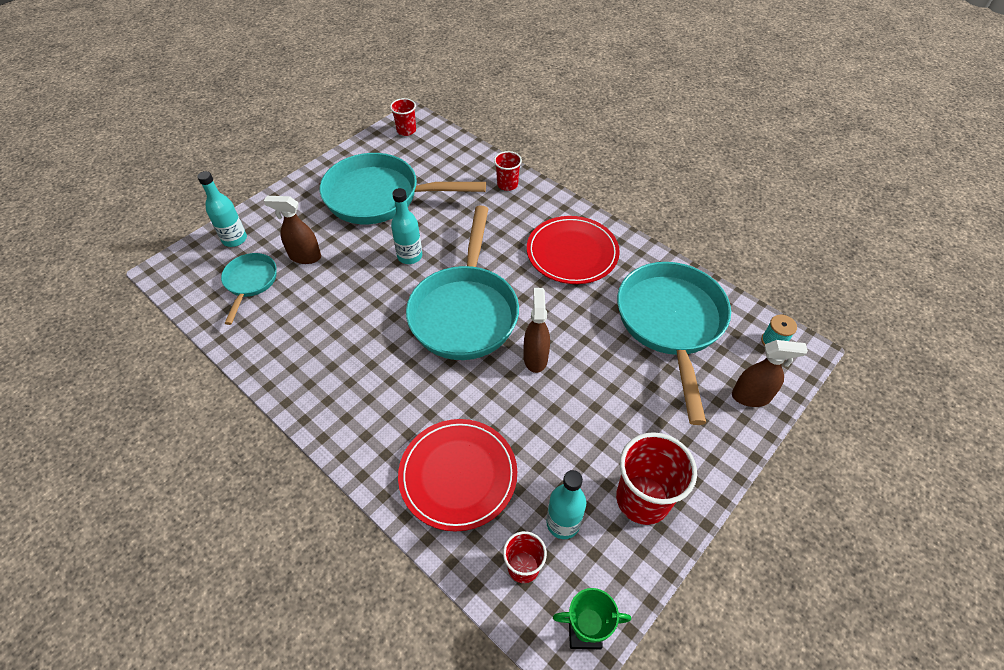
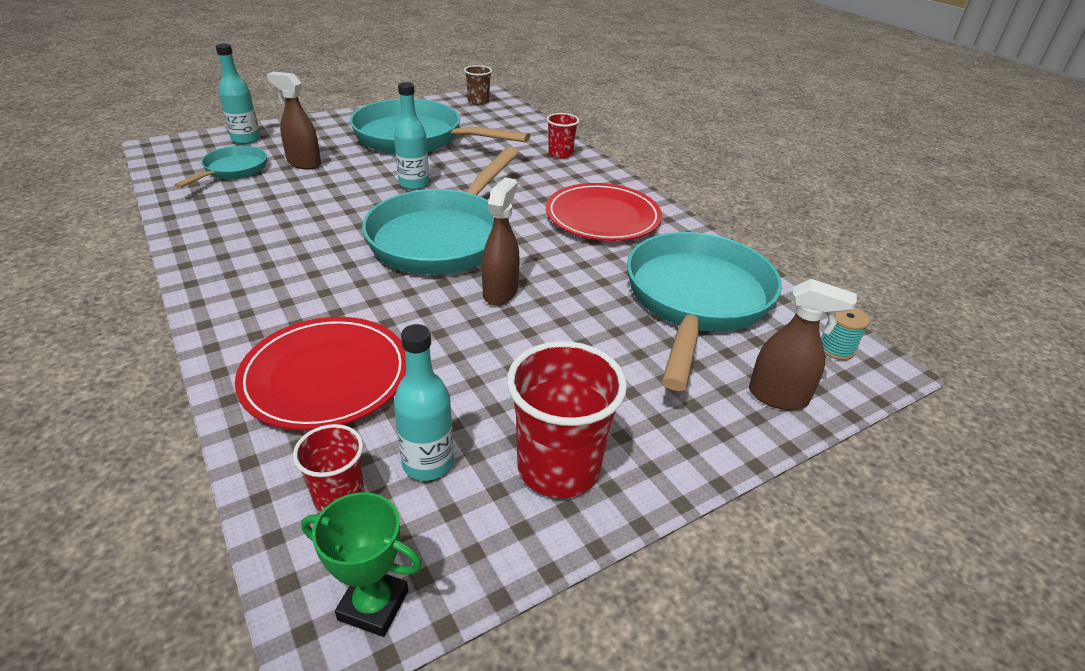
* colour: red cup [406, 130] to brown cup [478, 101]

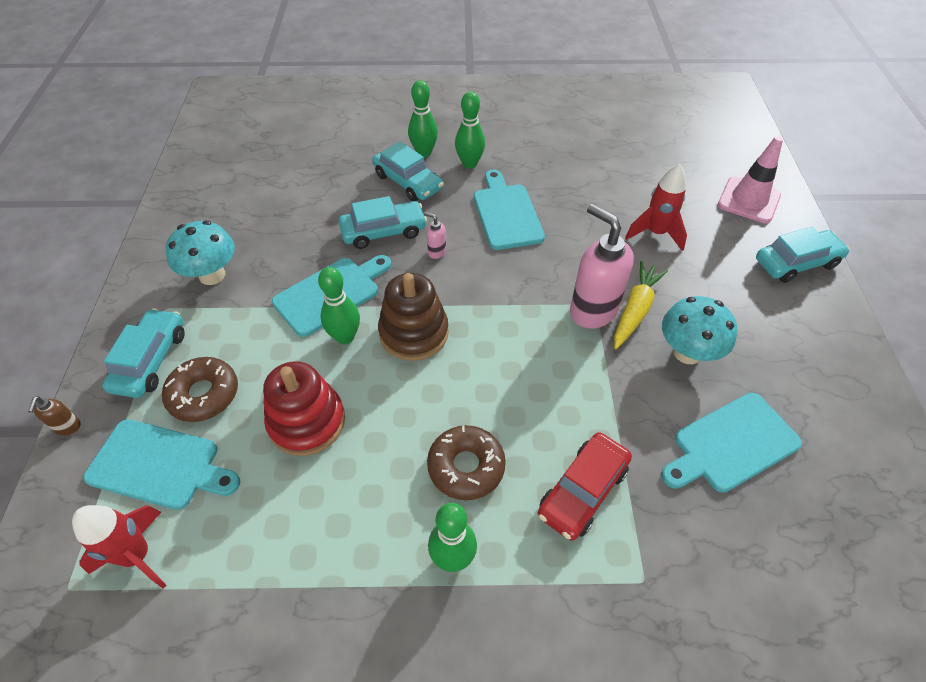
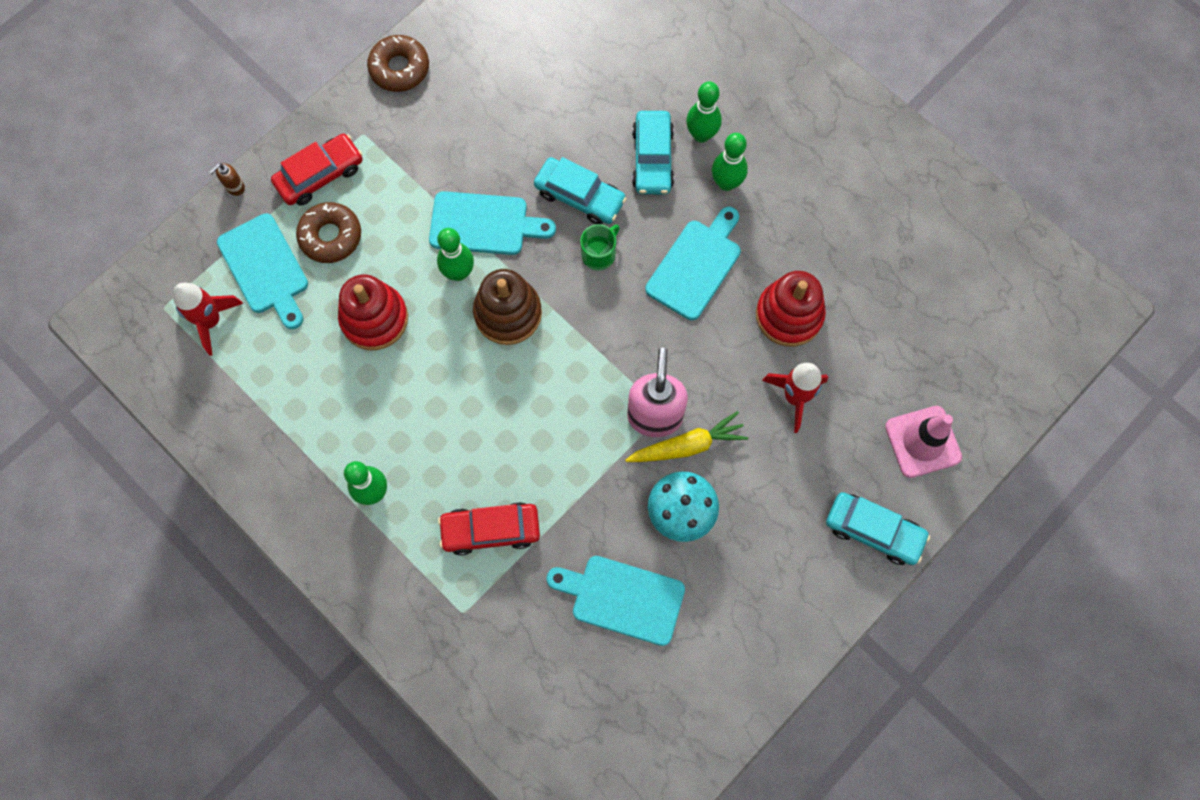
* colour: turquoise car [151, 360] to red car [320, 175]
* missing: turquoise mushroom [212, 275]
* exchanged: pink soap dispenser [436, 252] to green mug [599, 254]
* relocated: brown donut [466, 467] to [399, 68]
* appeared: red stacking toy [789, 315]

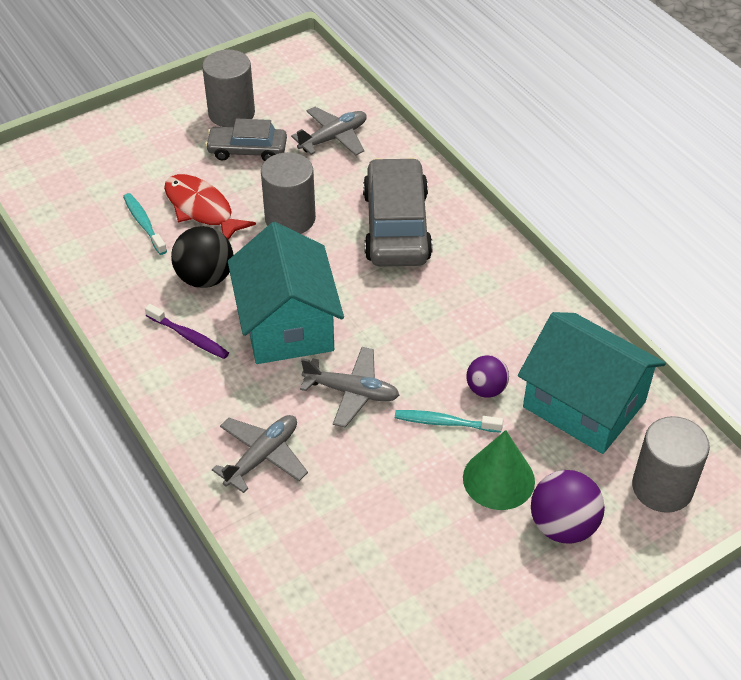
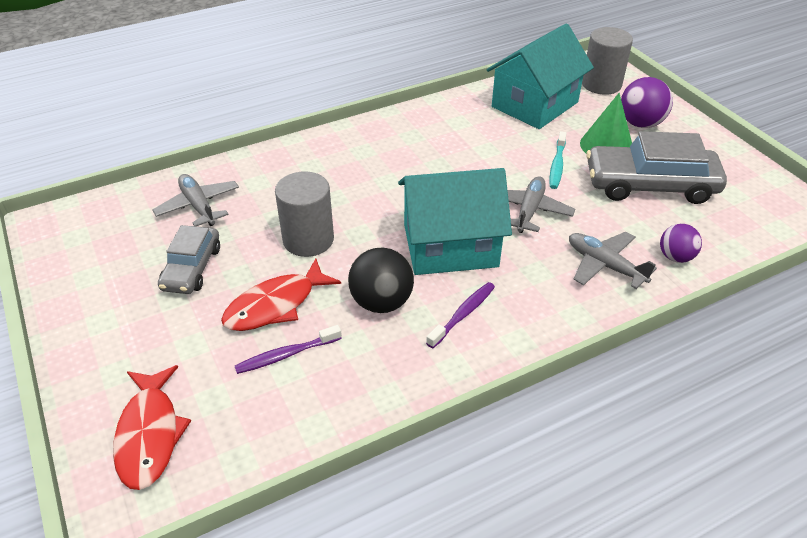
* colour: turquoise toothbrush [144, 223] to purple toothbrush [286, 355]
* missing: grey cylinder [231, 113]
* relocated: grey car [396, 226] to [650, 185]
* relocated: purple ball [486, 389] to [675, 257]
* appeared: red fish [149, 434]

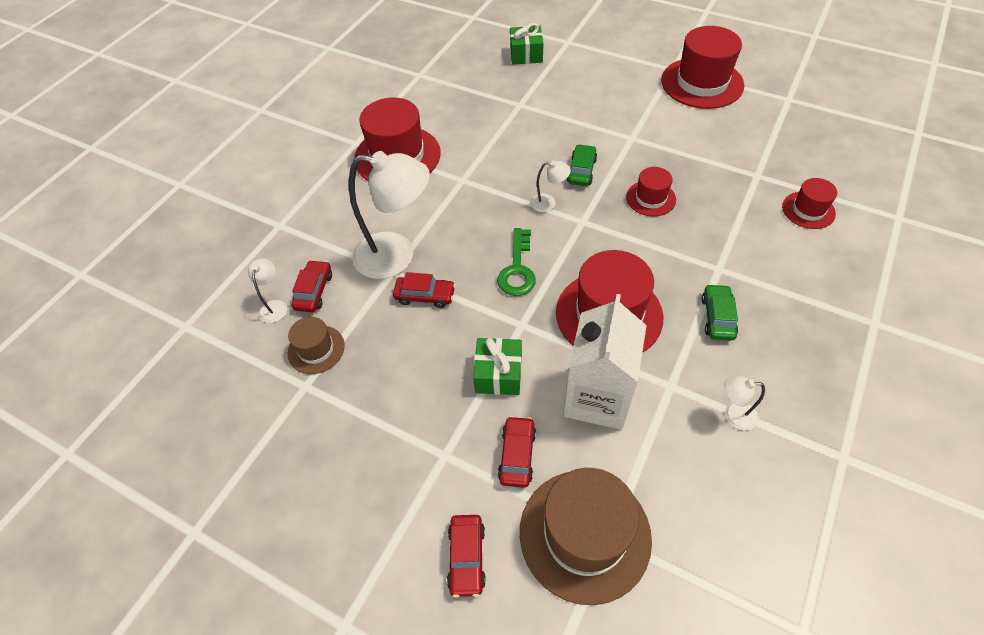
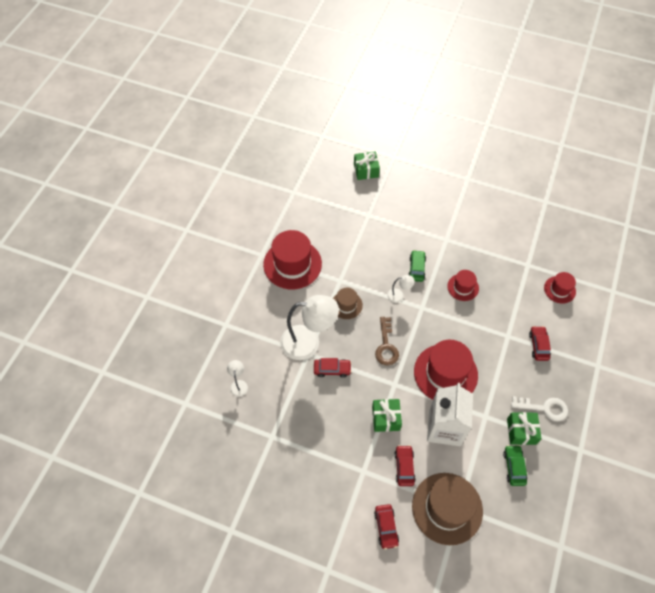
* relocated: brown hat [316, 349] to [346, 305]
* relocated: red car [314, 291] to [538, 345]
* colour: green key [517, 269] to brown key [386, 346]
* missing: red hat [702, 83]
* relocated: green car [717, 317] to [514, 467]
* exchanged: white lamp [733, 415] to green gift [521, 431]
* appeared: white key [544, 408]

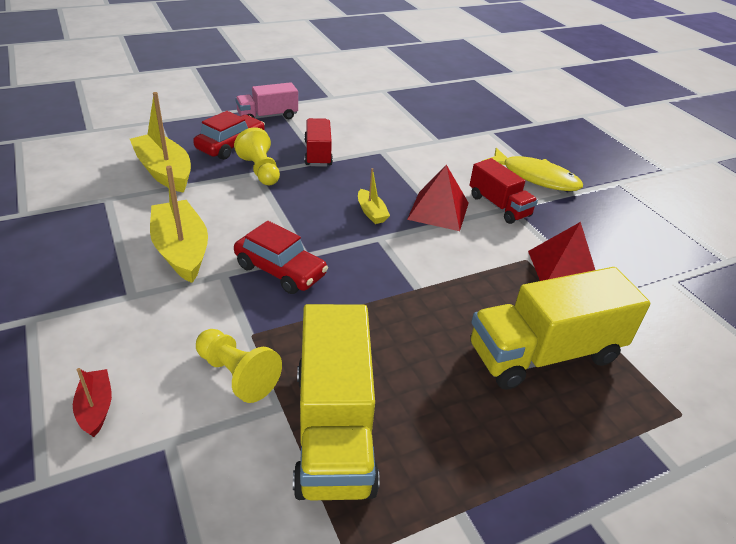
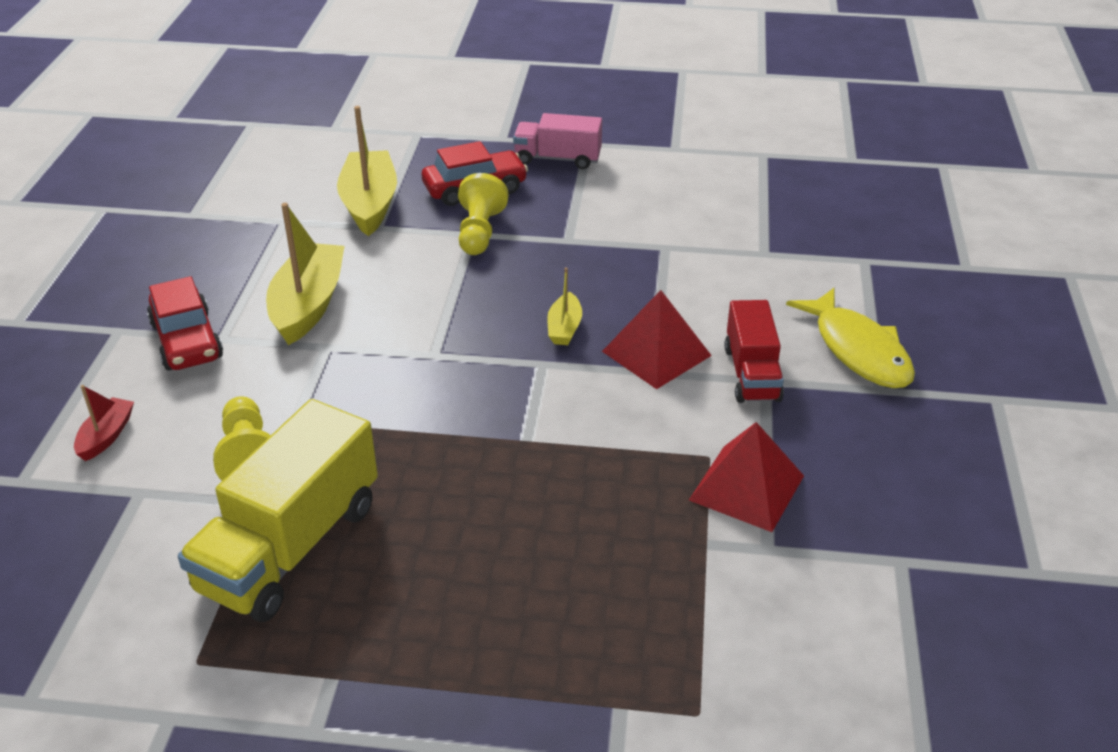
* relocated: red car [280, 270] to [187, 341]
* missing: red truck [318, 154]
* missing: yellow truck [544, 353]

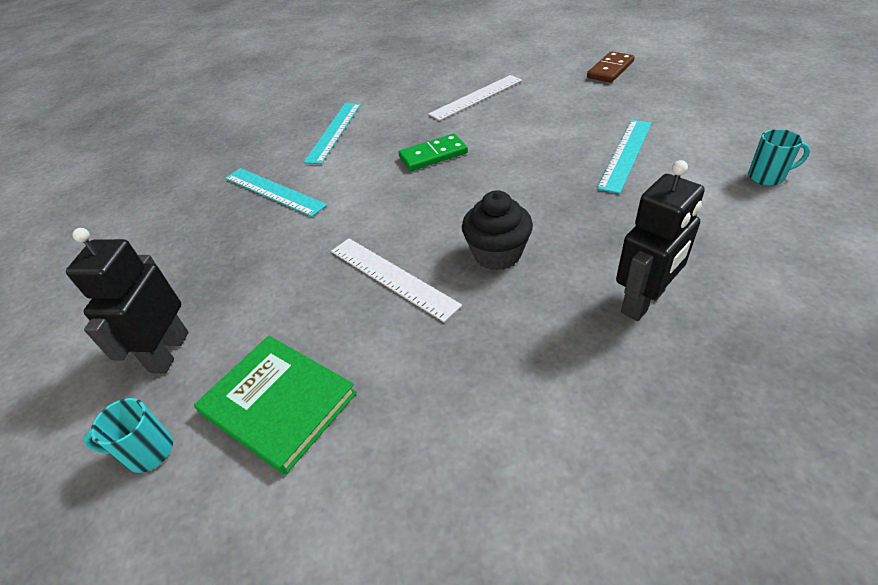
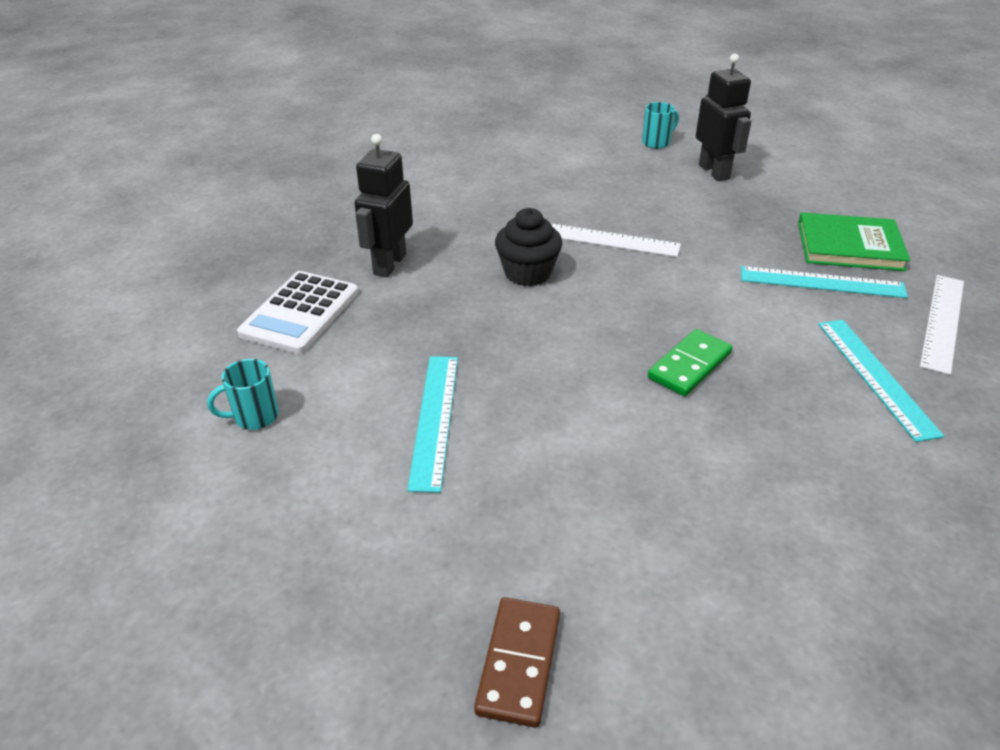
* relocated: green book [278, 403] to [849, 246]
* relocated: white ruler [476, 97] to [943, 322]
* appeared: white calculator [300, 313]

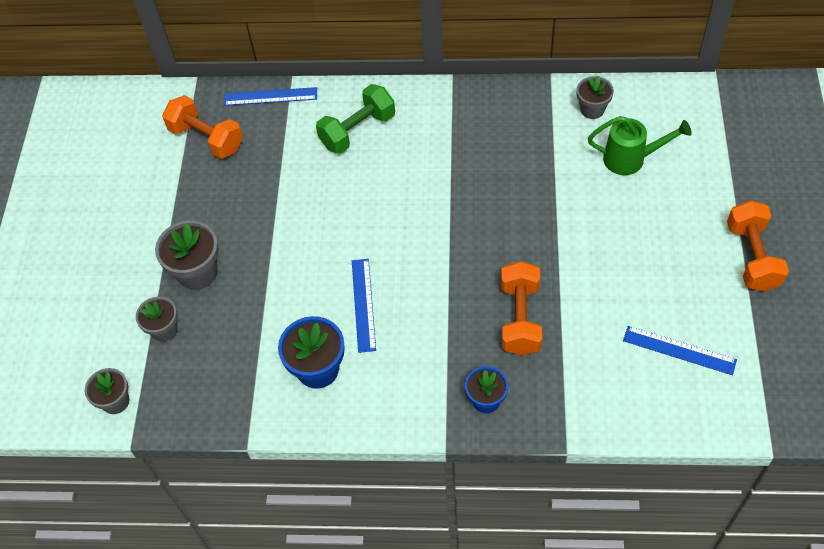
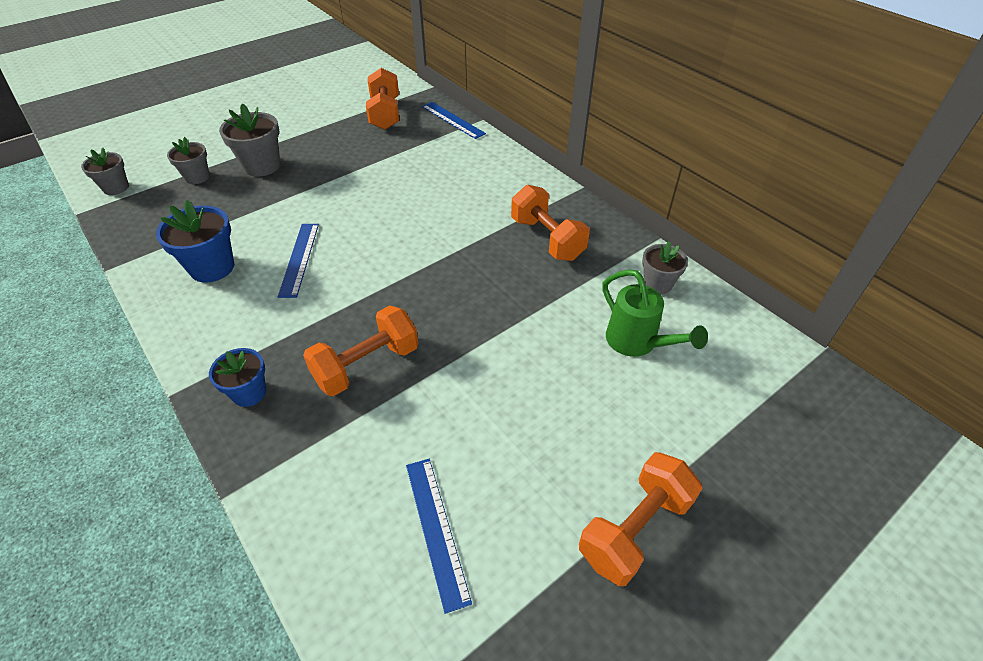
* missing: green dumbbell [357, 131]
* spun: blue ruler [363, 304] = [299, 259] 45 degrees counterclockwise
* appeared: orange dumbbell [547, 239]

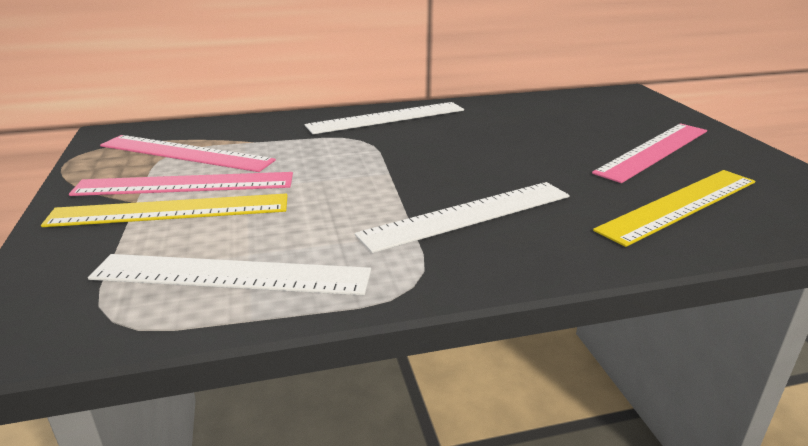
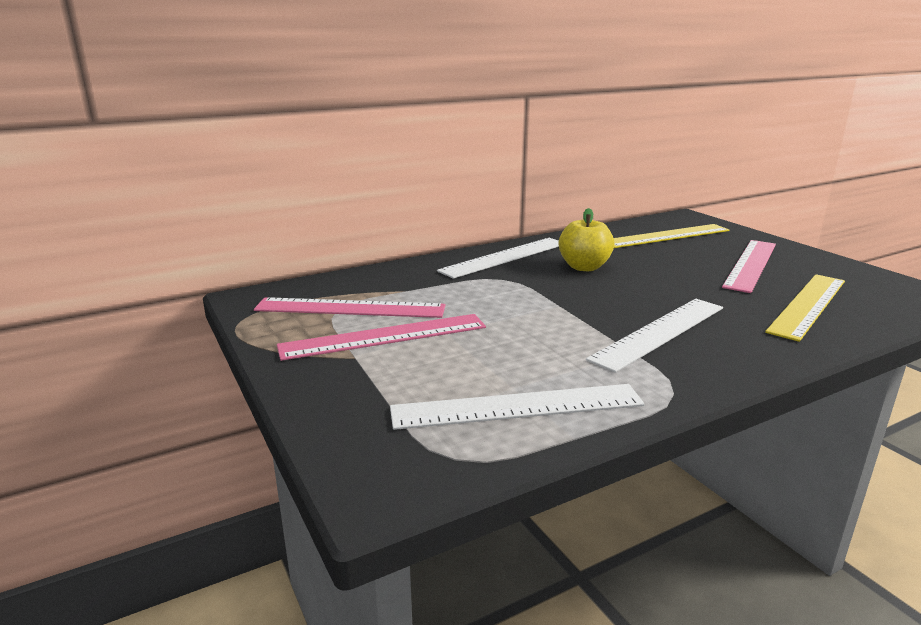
* relocated: yellow ruler [170, 210] to [666, 236]
* appeared: yellow apple [584, 267]

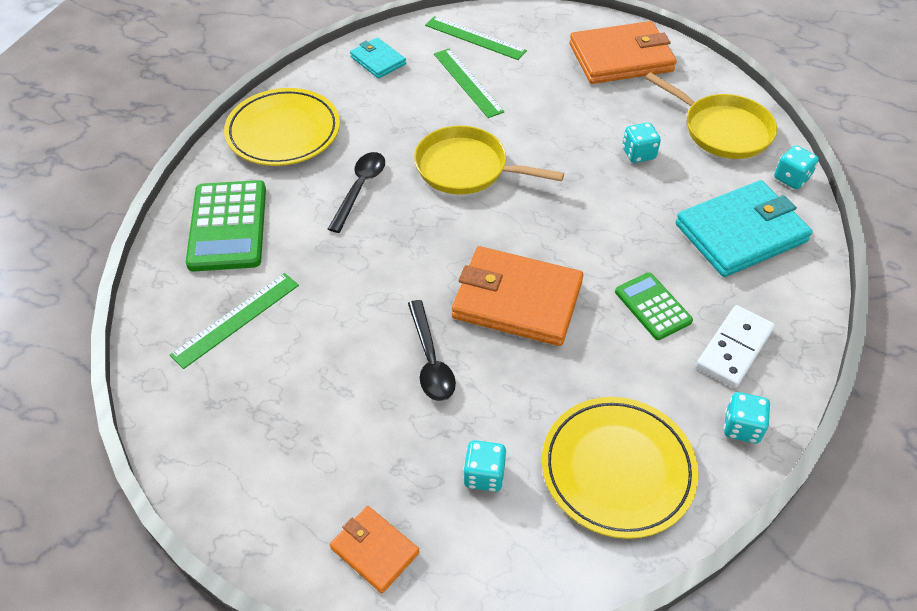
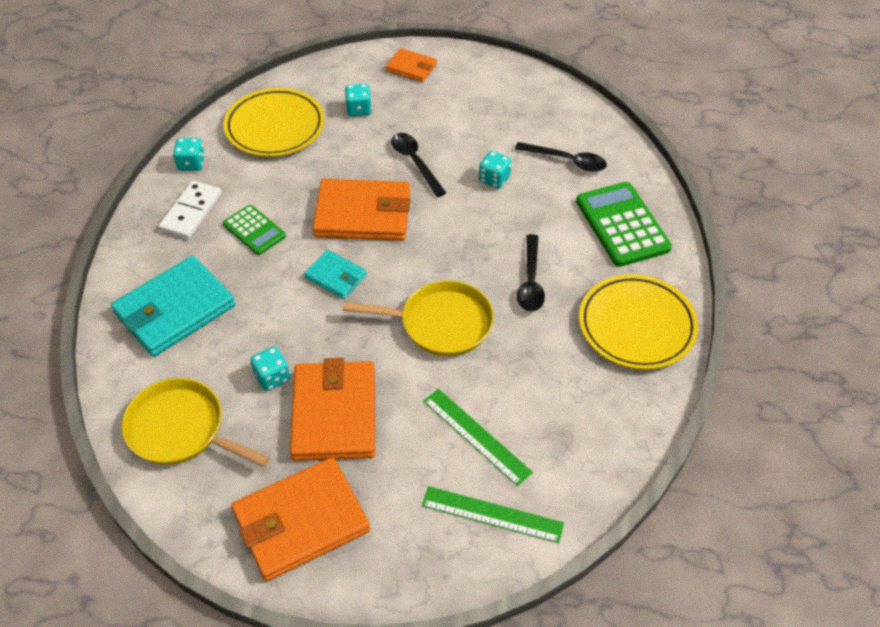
* exchanged: green ruler [236, 319] to black spoon [567, 161]
* relocated: turquoise wallet [378, 60] to [335, 276]
* relocated: turquoise dice [791, 178] to [494, 179]
* appeared: orange wallet [334, 414]

